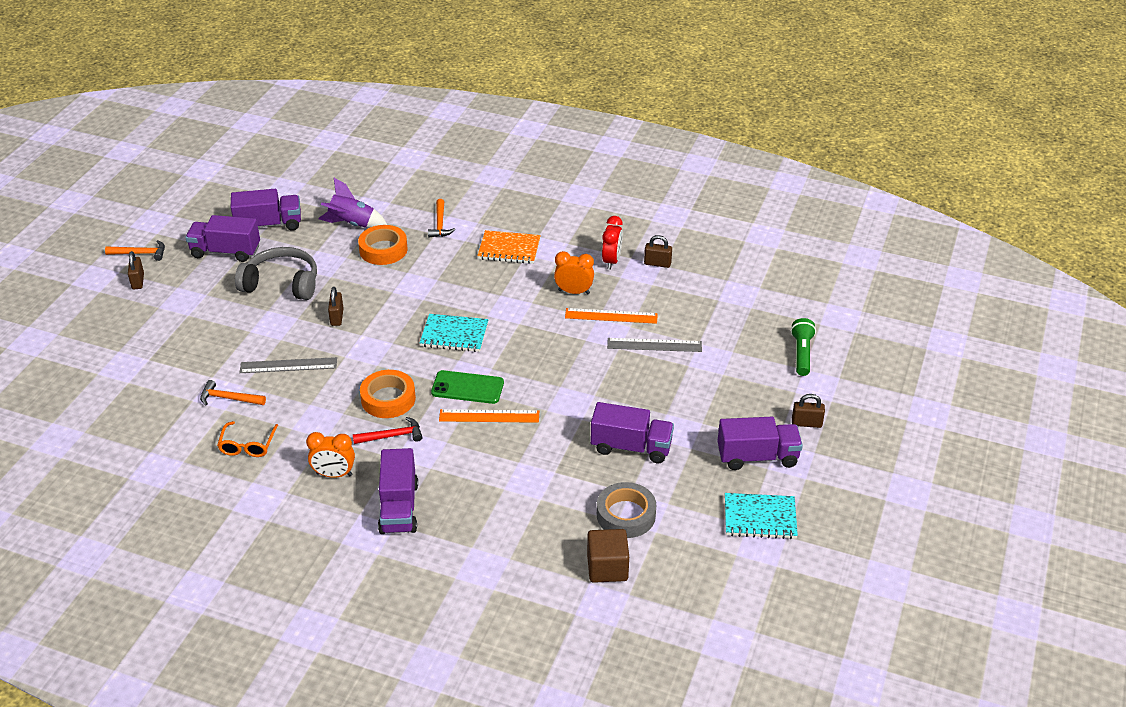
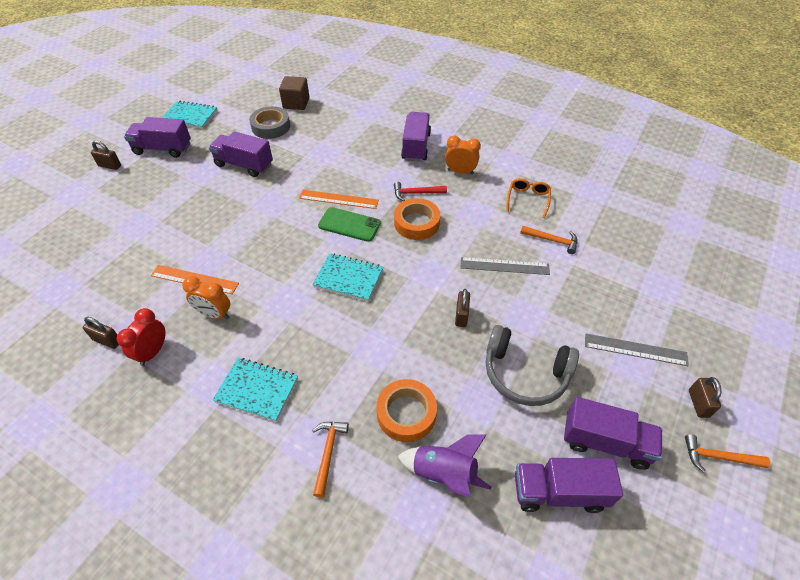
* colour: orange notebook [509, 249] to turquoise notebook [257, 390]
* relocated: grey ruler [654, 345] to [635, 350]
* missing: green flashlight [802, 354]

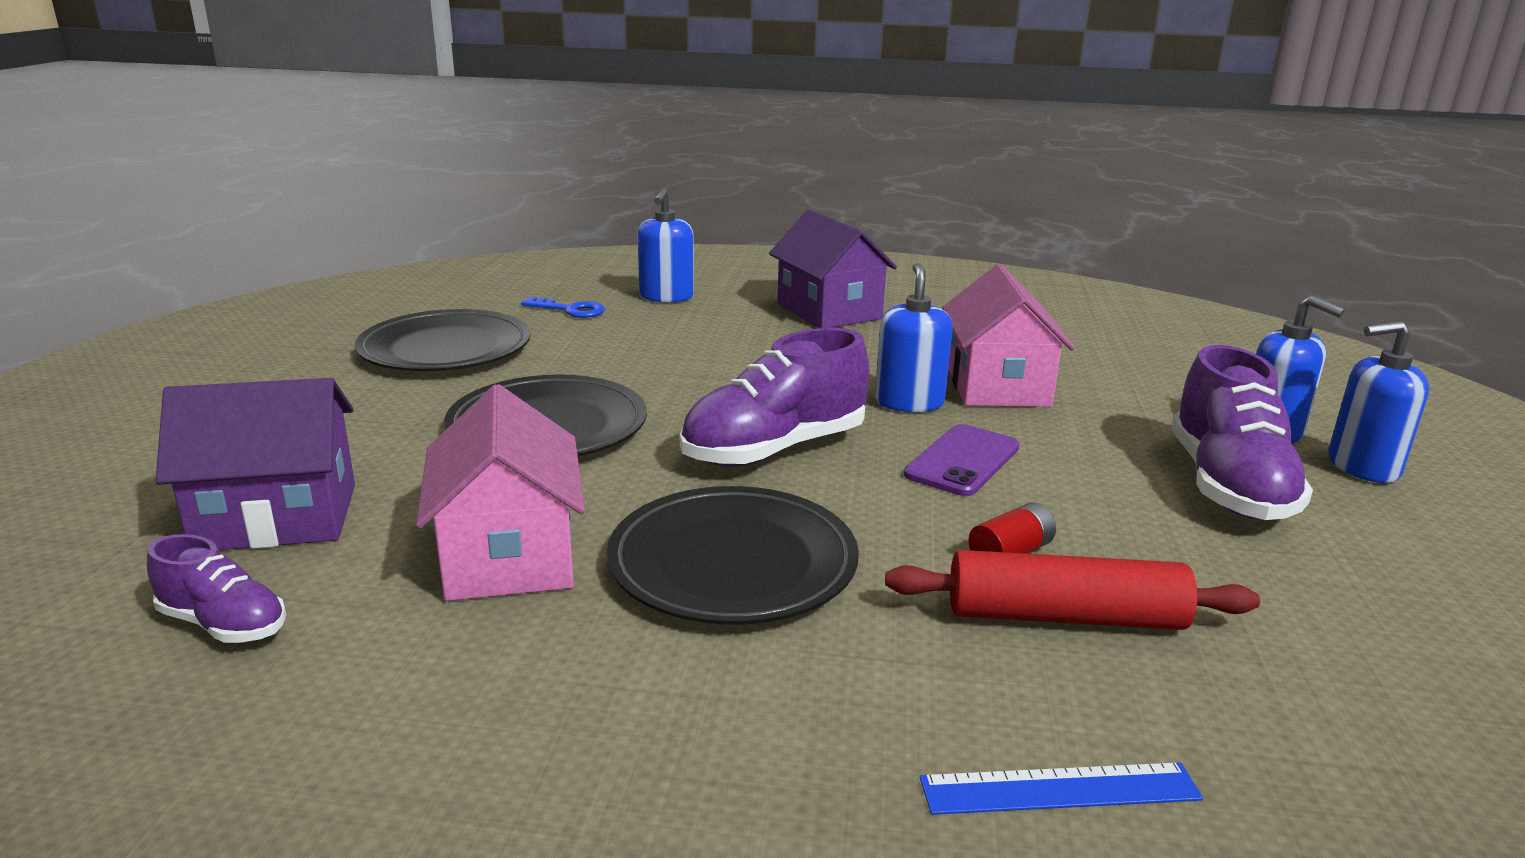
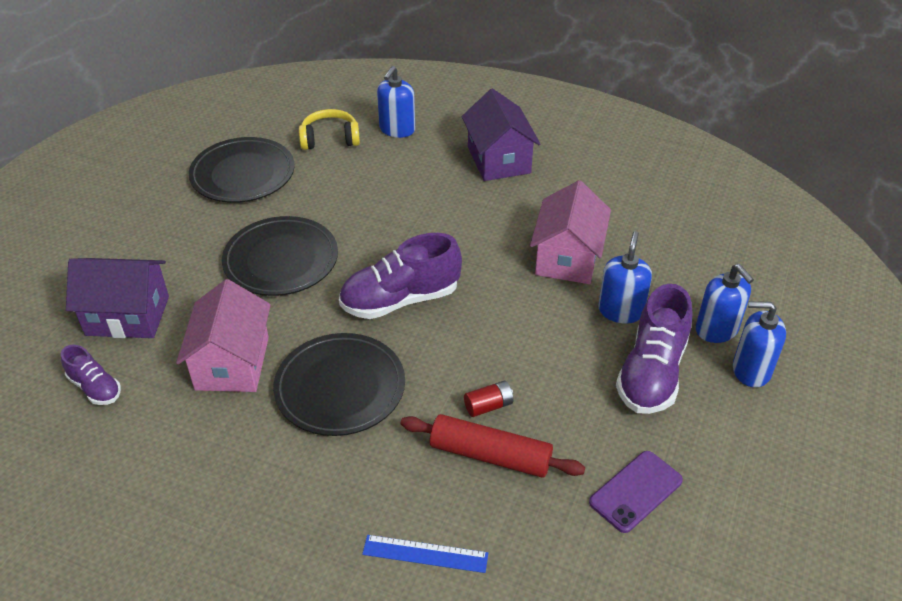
* exchanged: blue key [570, 310] to yellow headphones [330, 139]
* relocated: blue soap dispenser [909, 402] to [620, 311]
* relocated: purple phone [962, 461] to [635, 491]

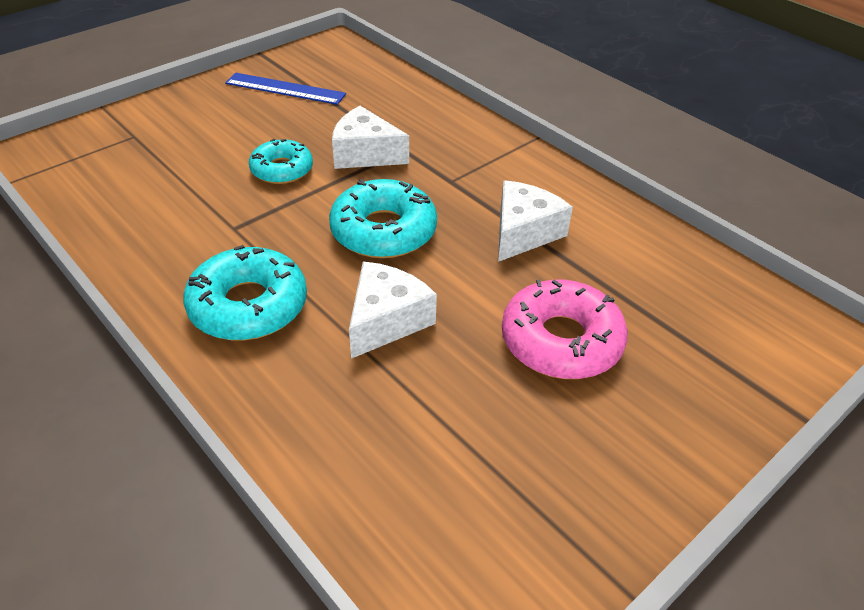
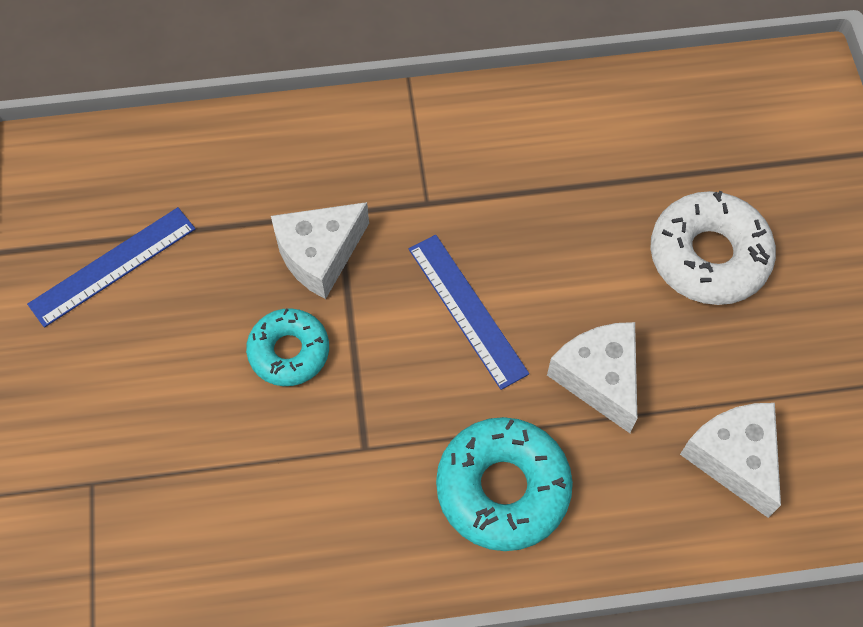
* exchanged: turquoise donut [383, 231] to blue ruler [467, 310]
* relocated: white cheese [523, 233] to [734, 458]
* colour: pink donut [561, 341] to white donut [708, 256]

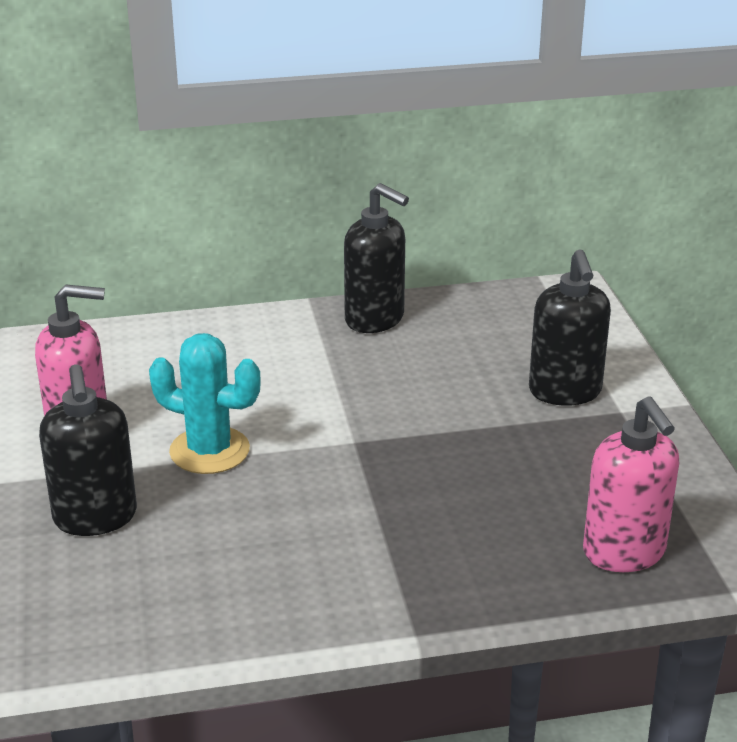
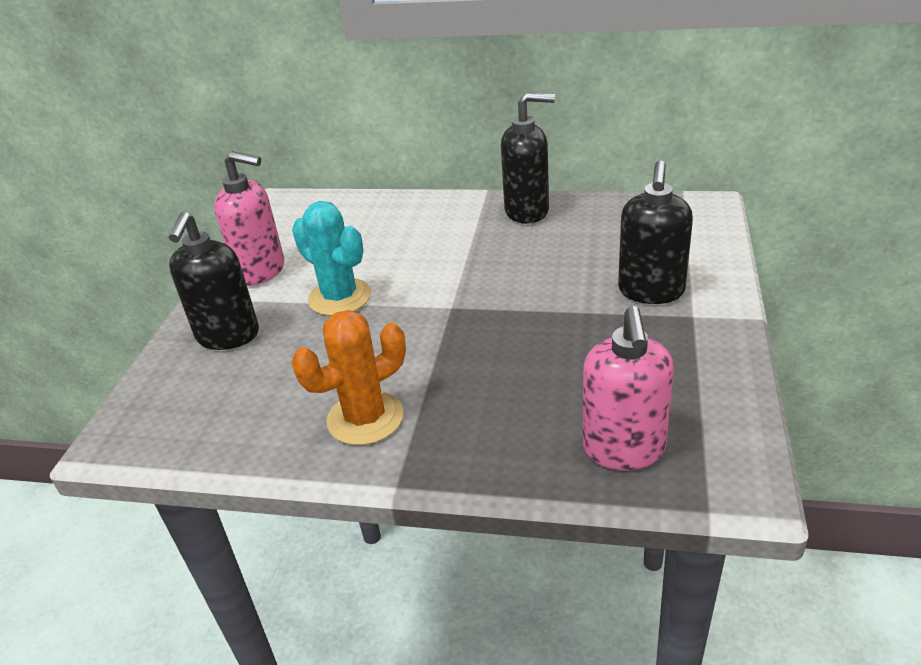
* spun: black soap dispenser [375, 319] = [527, 211] 60 degrees counterclockwise
* appeared: orange cactus [365, 418]

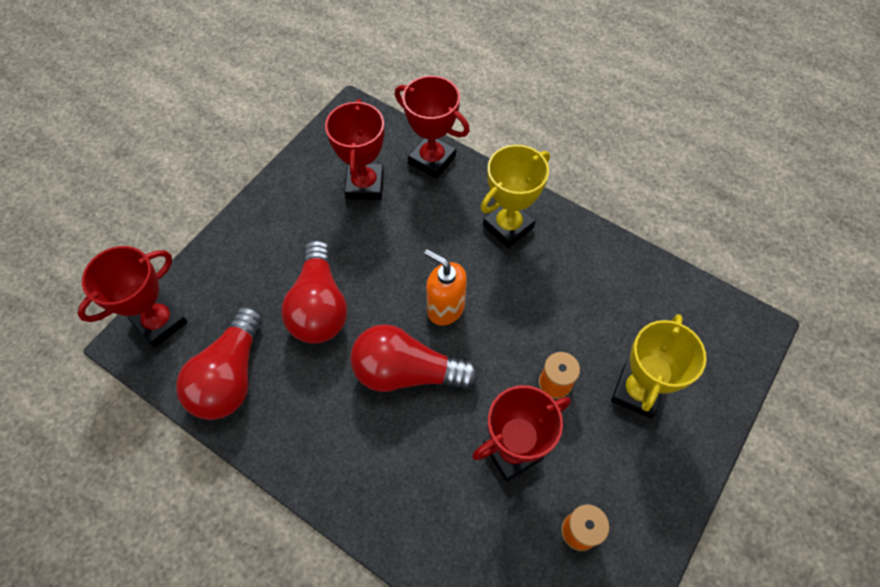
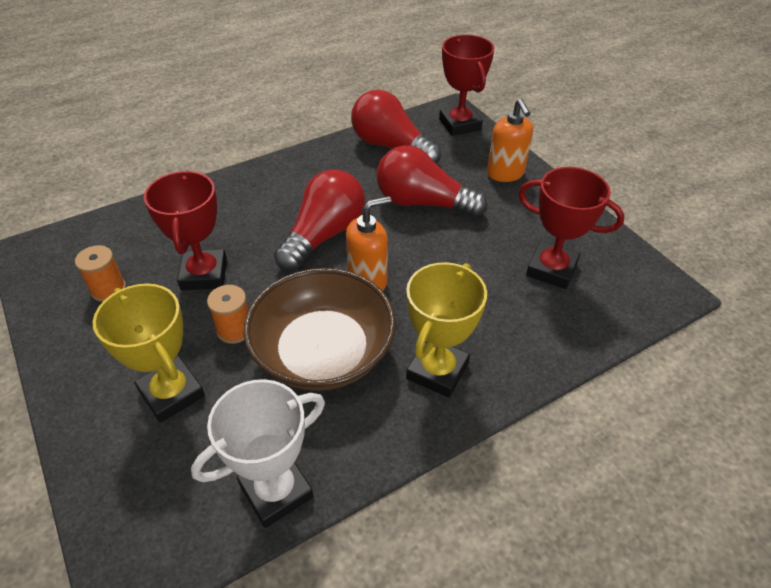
* missing: red trophy [432, 160]
* spun: yellow trophy [508, 226] = [437, 371] 45 degrees clockwise
* appeared: white trophy [276, 491]
* appeared: brown bowl [323, 352]
* appeared: orange soap dispenser [505, 174]

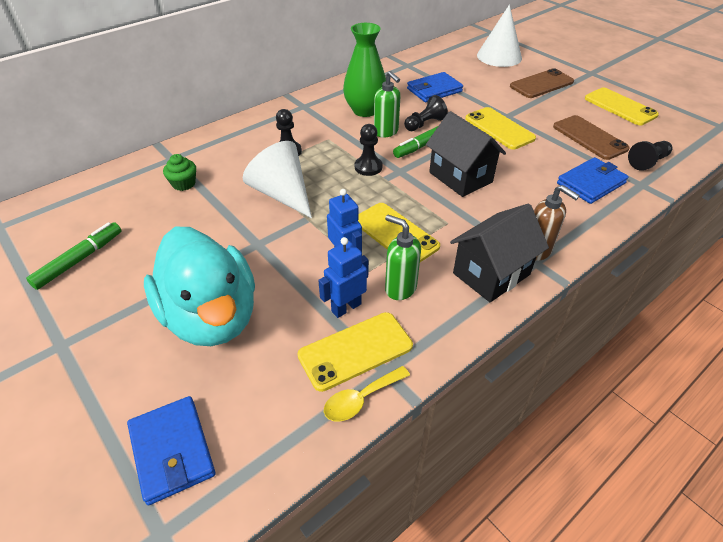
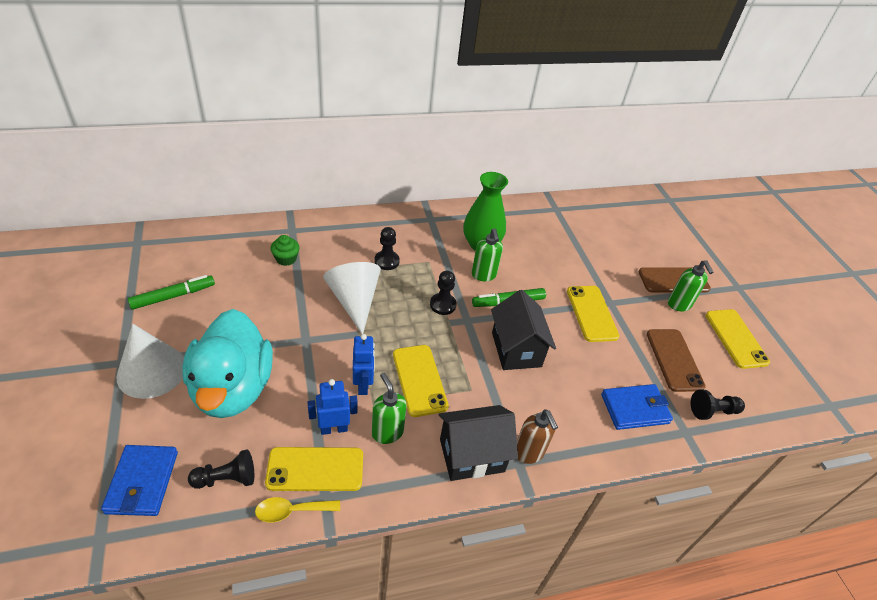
* relocated: black pawn [424, 124] to [226, 479]
* missing: blue wallet [434, 90]
* relocated: white cone [499, 56] to [152, 371]
* appeared: green soap dispenser [679, 305]

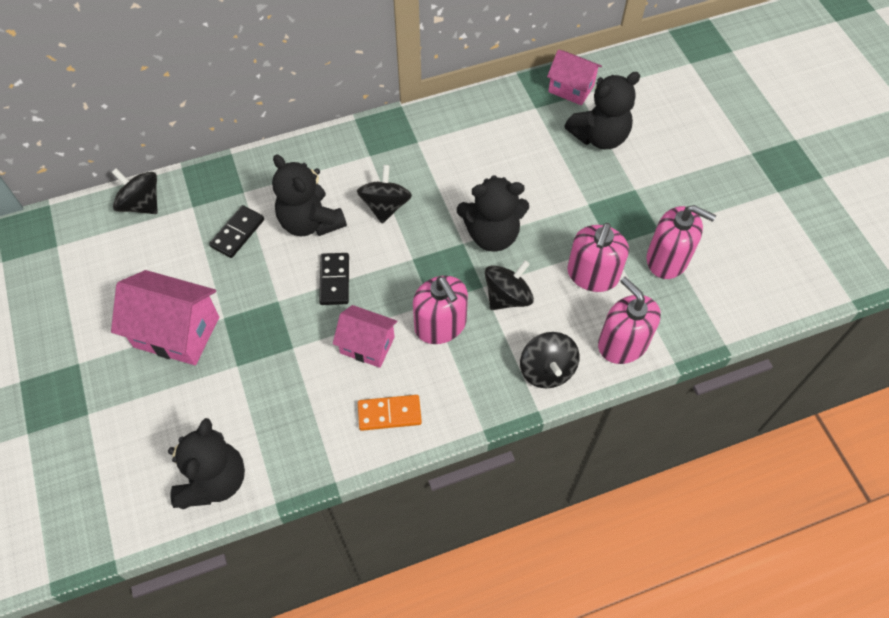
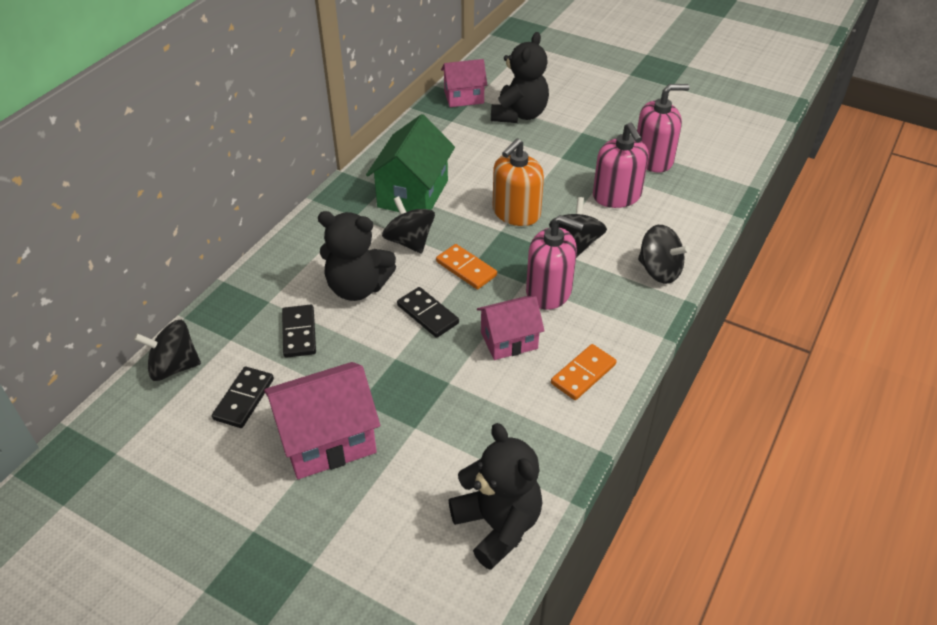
* exchanged: black teddy bear [492, 234] to orange soap dispenser [516, 213]
* missing: pink soap dispenser [622, 343]
* appeared: black domino [244, 399]
* appeared: green house [413, 194]
* appeared: orange domino [466, 269]

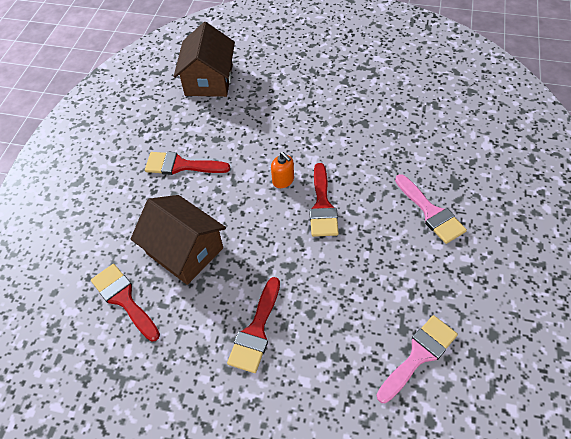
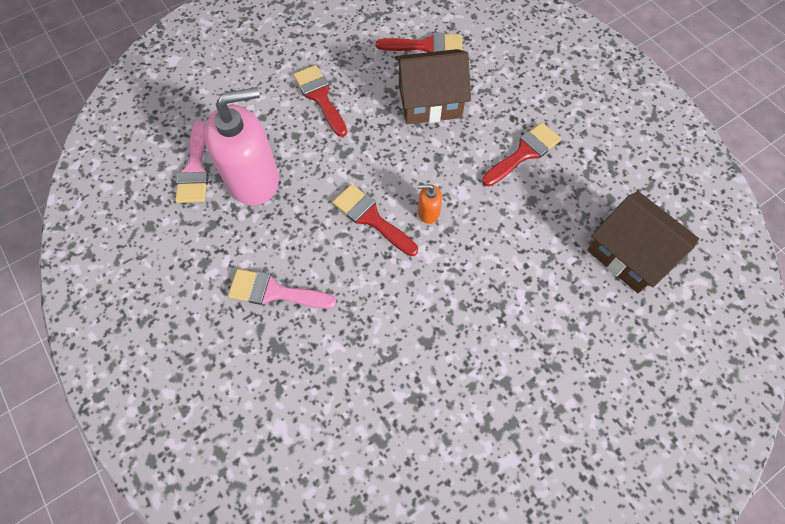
* appeared: pink soap dispenser [253, 179]

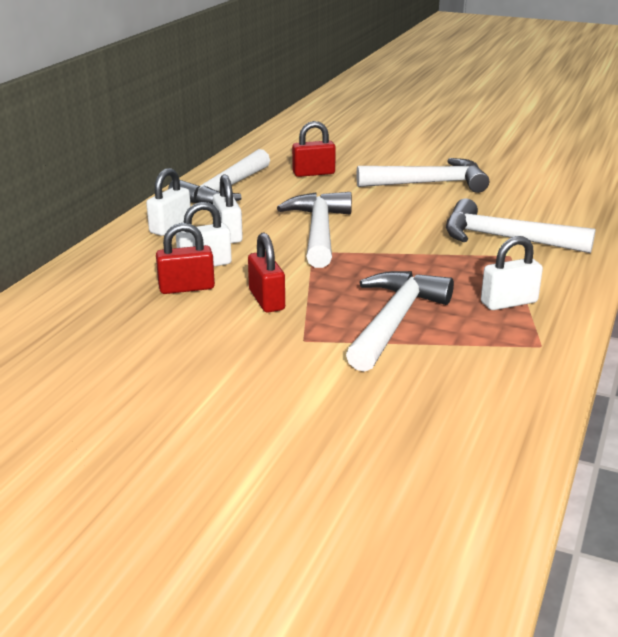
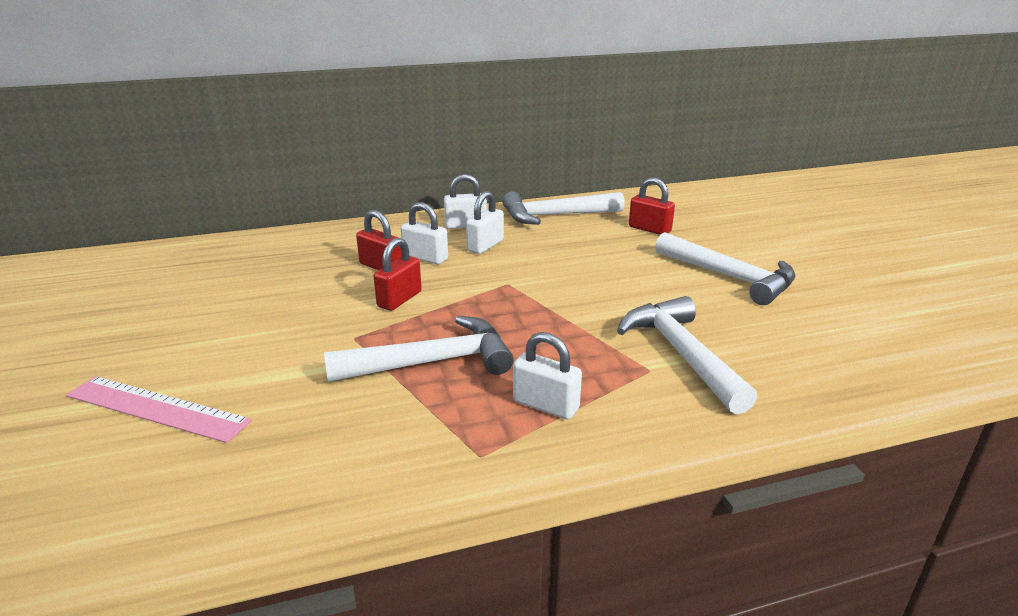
* missing: white hammer [319, 231]
* appeared: pink ruler [157, 408]

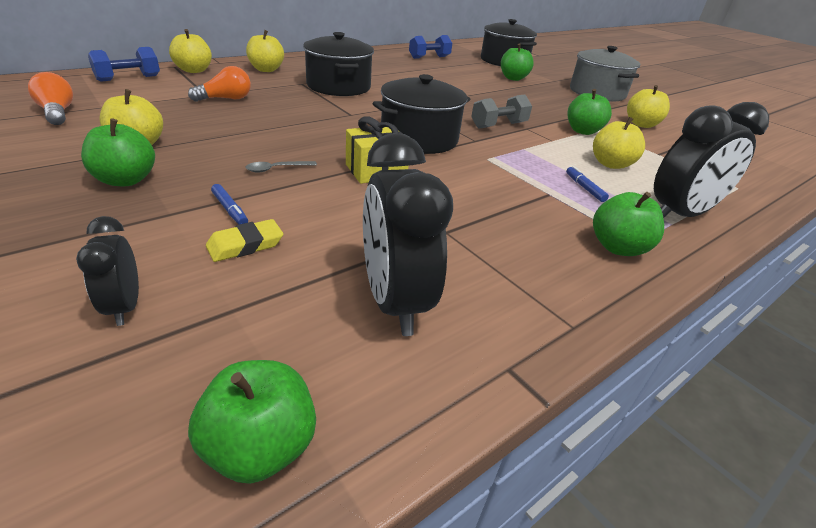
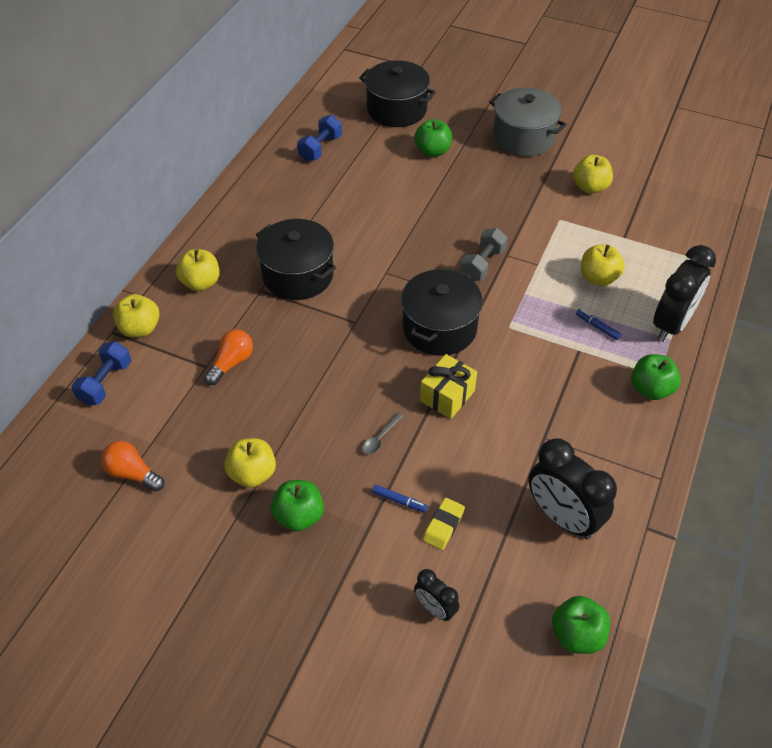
* missing: green apple [582, 131]

